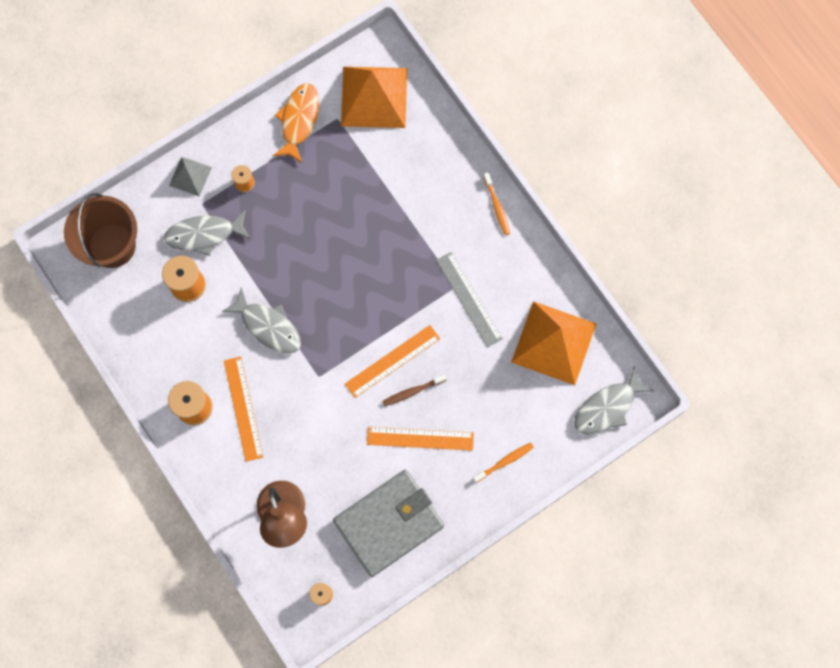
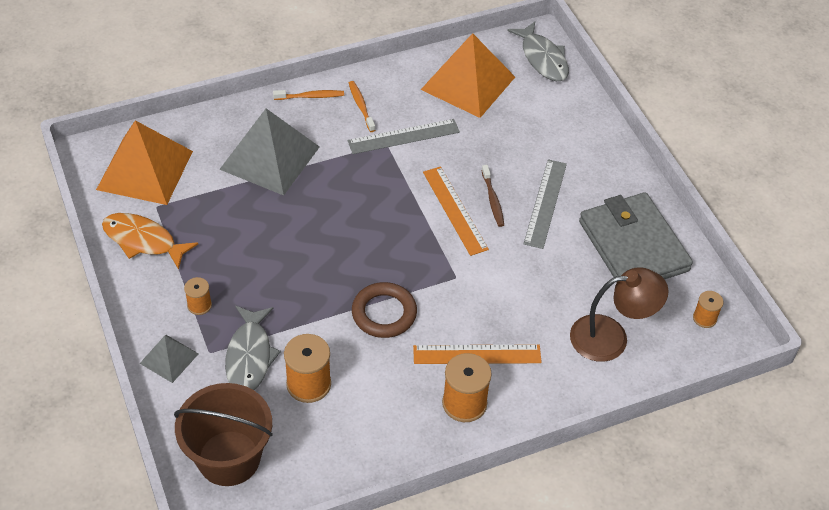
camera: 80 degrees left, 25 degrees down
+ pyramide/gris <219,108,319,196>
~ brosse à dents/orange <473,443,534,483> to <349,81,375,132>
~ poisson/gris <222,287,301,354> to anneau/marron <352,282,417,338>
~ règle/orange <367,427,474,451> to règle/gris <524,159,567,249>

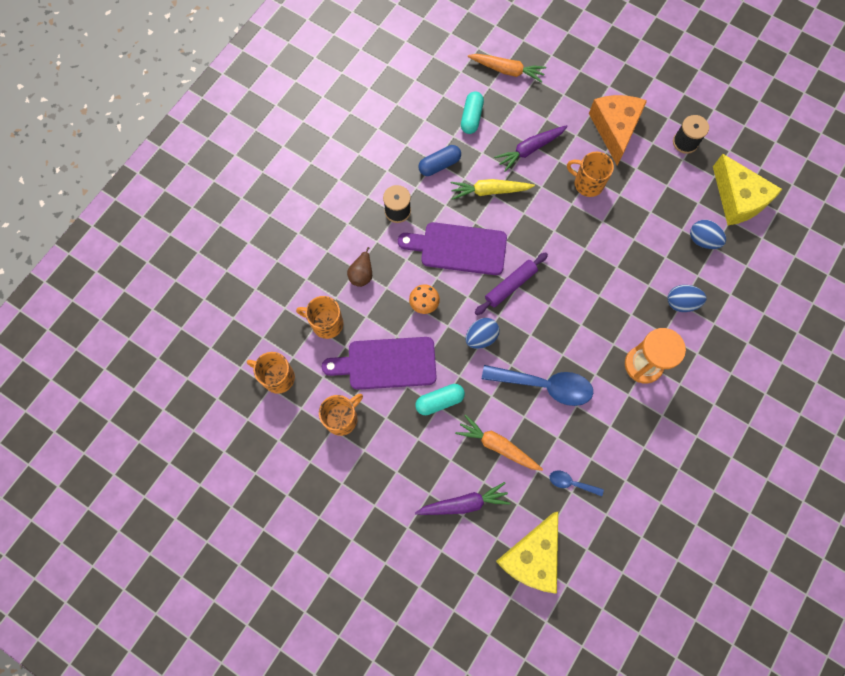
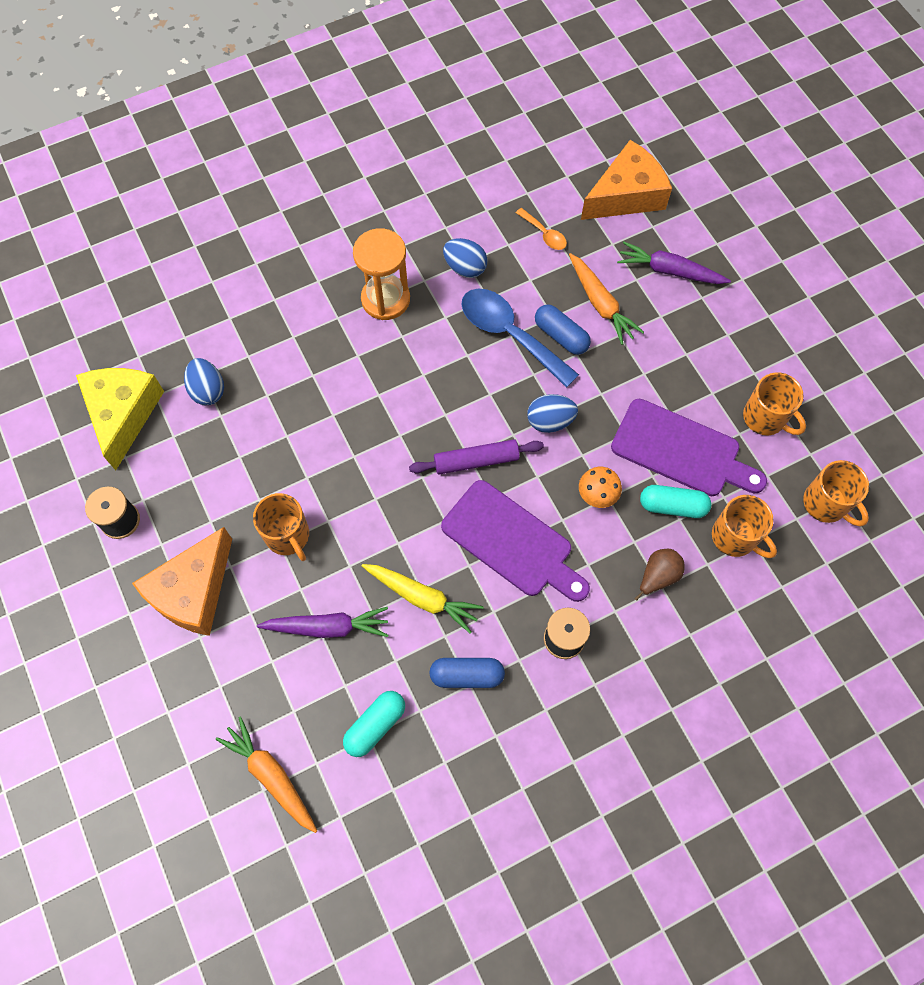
camera: 150 degrees left, 5 degrees down
+ gélule/bleu <535,305,591,355>
~ gélule/turquoise <415,384,465,415> to <640,485,711,518>
~ œuf/bleu <668,285,706,312> to <443,238,488,278>
~ fromage/jaune <496,512,558,594> to fromage/orange <581,140,672,220>
~ cuillère/bleu <549,470,604,496> to cuillère/orange <516,208,567,250>
~ tasse/orange <319,394,363,436> = <743,372,806,435> 120 degrees counterclockwise

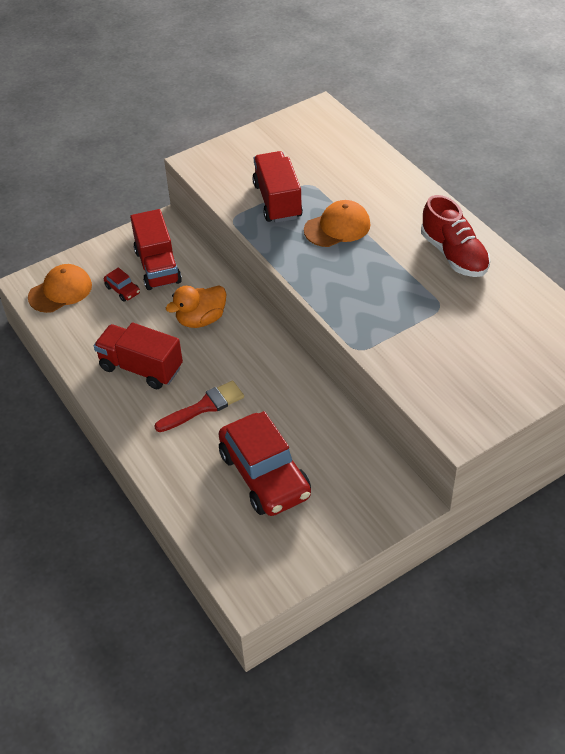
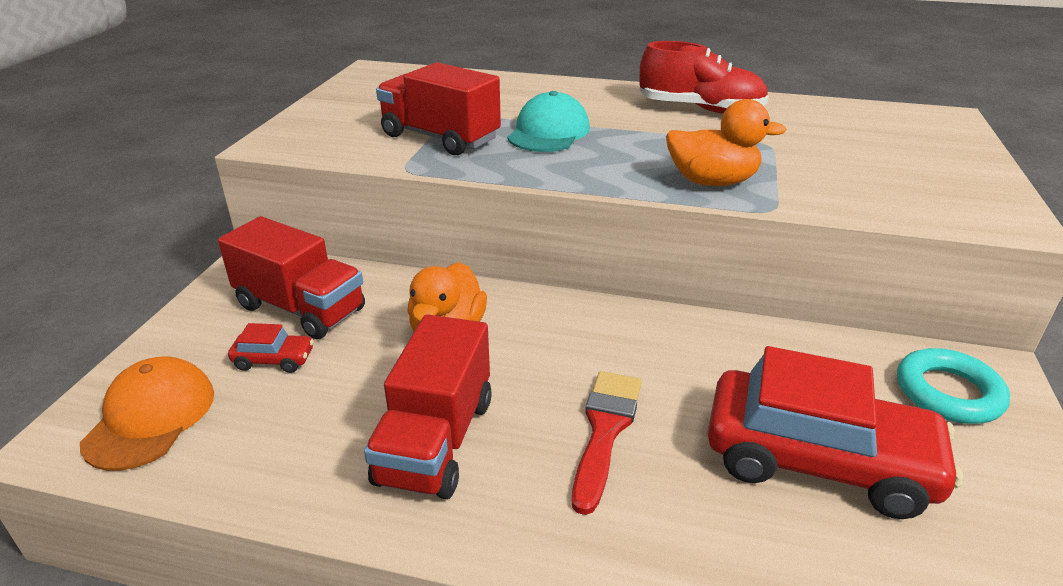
camera: 45 degrees left, 15 degrees down
+ canard/orange <666,99,787,186>
+ anneau/turquoise <897,348,1010,424>
~ casquette/orange <304,200,370,247> to casquette/turquoise <508,91,590,152>
~ camion/rouge <94,323,183,389> = <364,314,492,499> 60 degrees counterclockwise

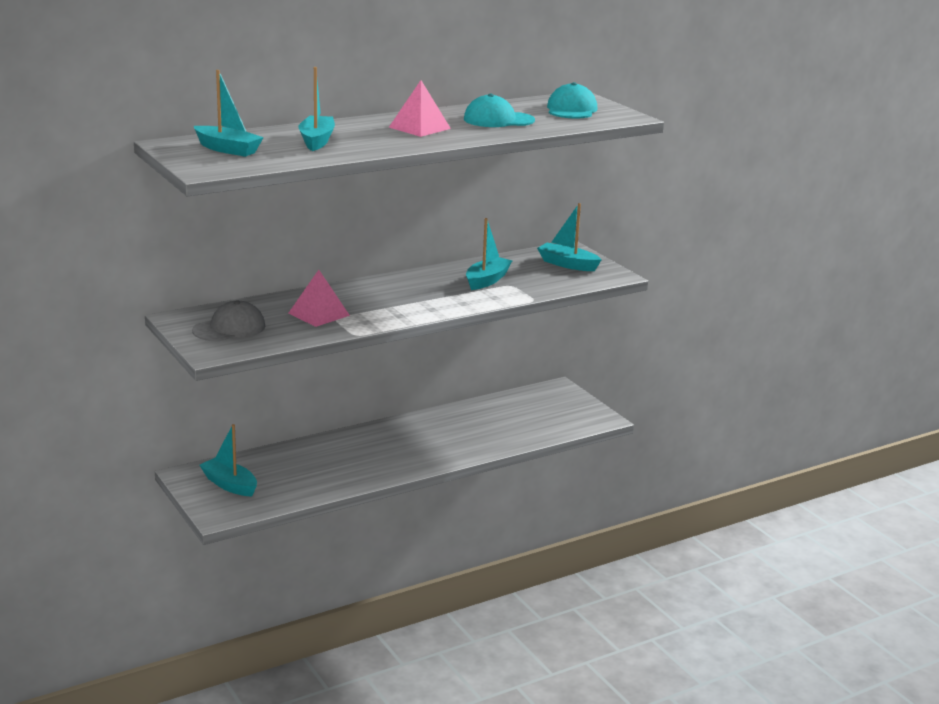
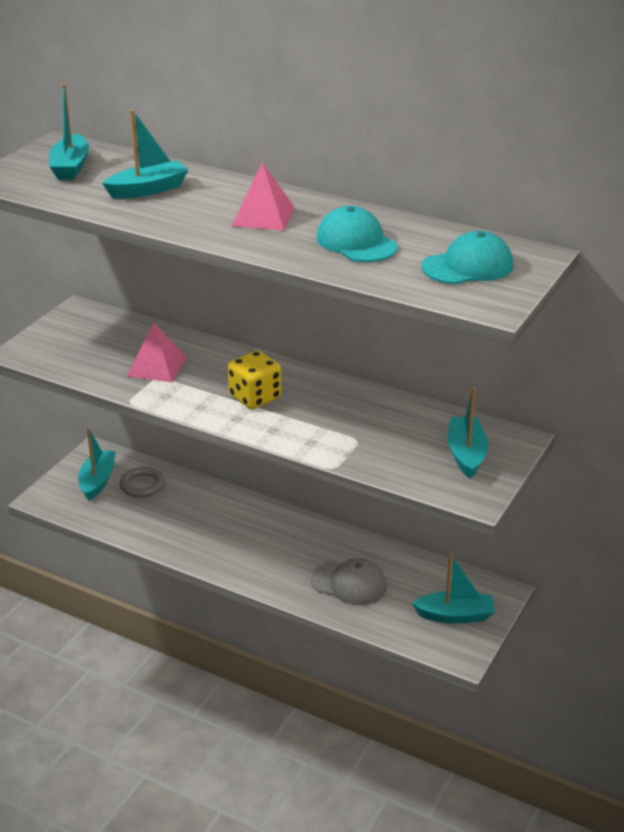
camera: 60 degrees right, 10 degrees up
+ anneau/gris <120,467,165,498>
+ dé/jaune <228,351,282,409>
~ casquette/gris <192,301,265,341> to <311,558,387,605>
~ bateau/turquoise <466,218,512,290> to <412,554,495,624>

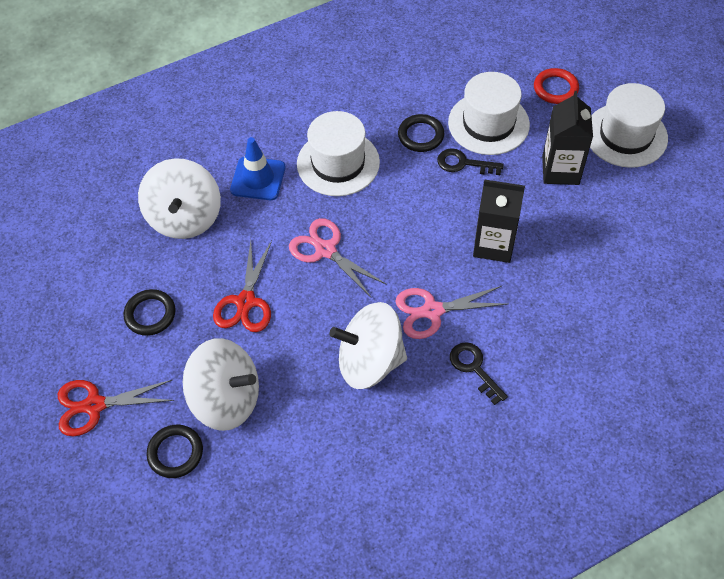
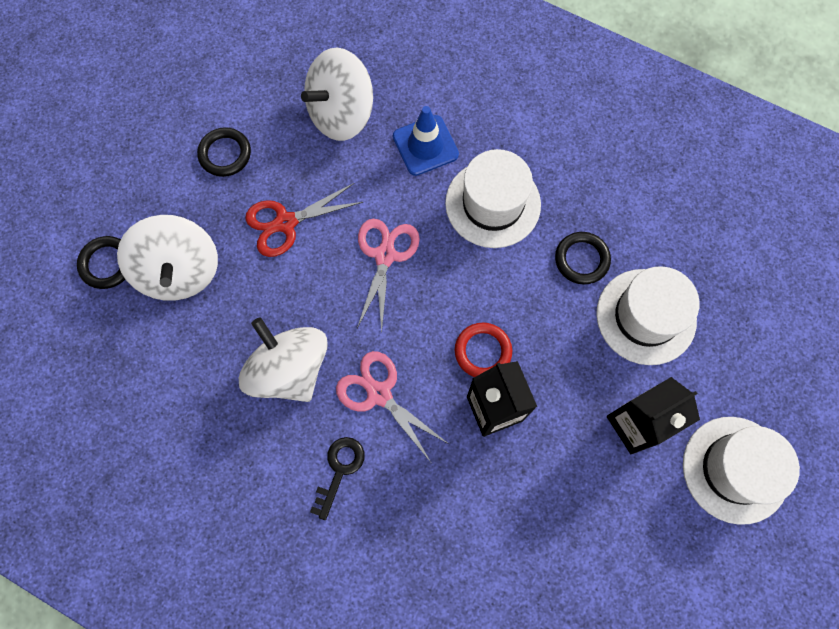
camera: 55 degrees right, 15 degrees up
- ciseaux/rouge <58,380,174,437>
- clé/noir <437,148,504,175>
~ anneau/rouge <534,68,579,104> to <455,323,512,377>

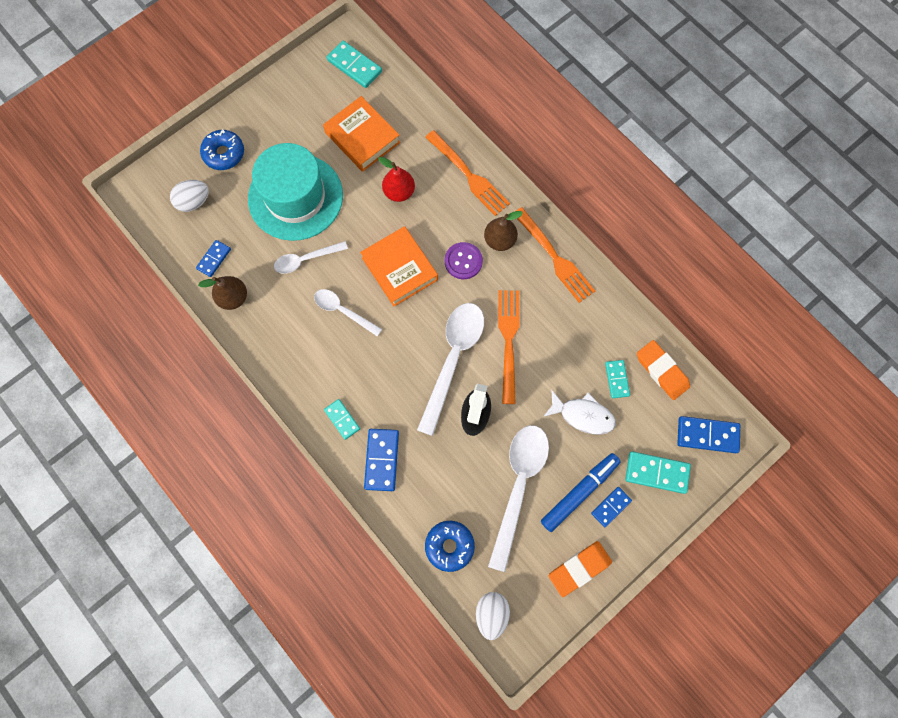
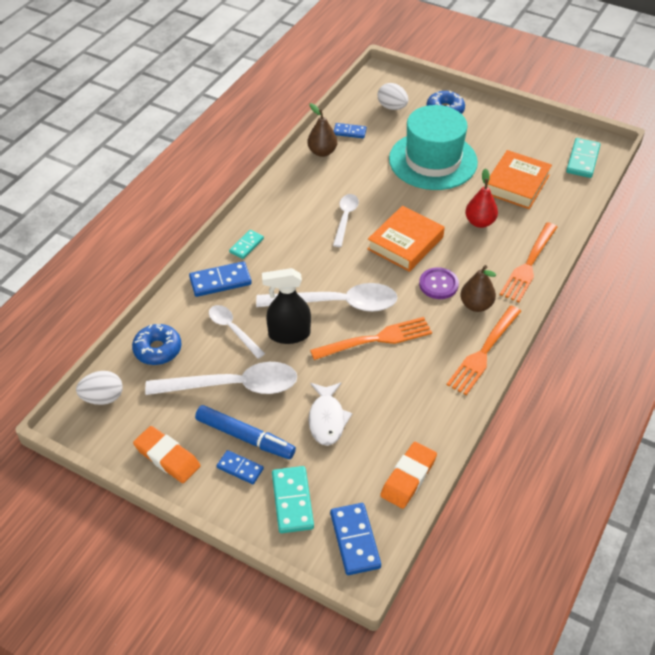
camera: 70 degrees right, 25 degrees down
- domino/turquoise <605,360,630,398>
~ cuillère/blanc <274,241,348,274> to <209,305,265,359>

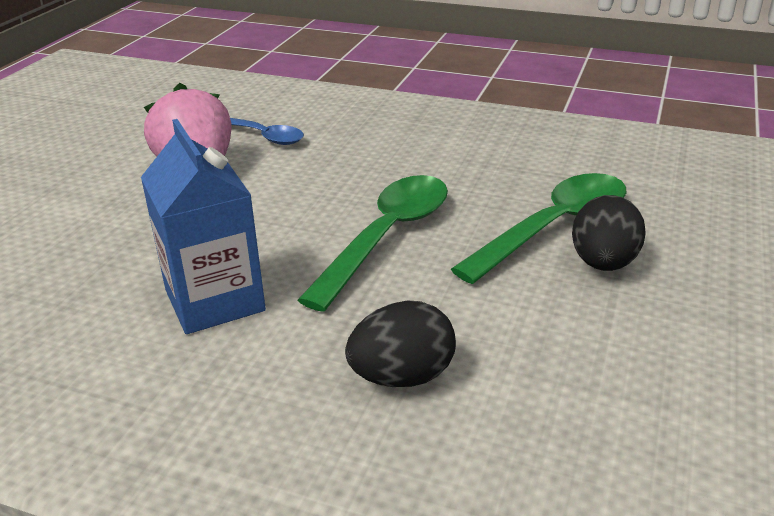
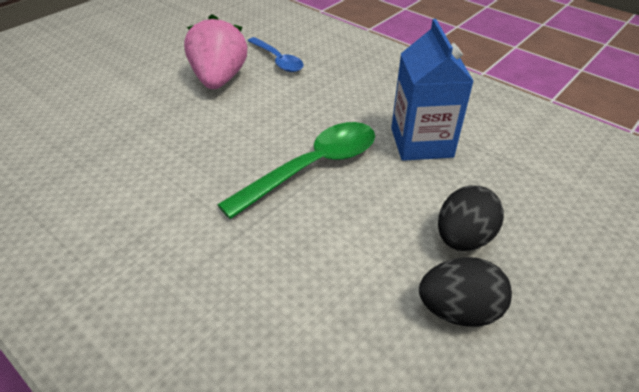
camera: 20 degrees right, 10 degrees up
- cuillère/vert <451,173,627,284>
~ brique de lait/bleu <141,119,266,334> to <391,19,474,161>
~ œuf/noir <345,301,456,387> to <419,257,512,327>

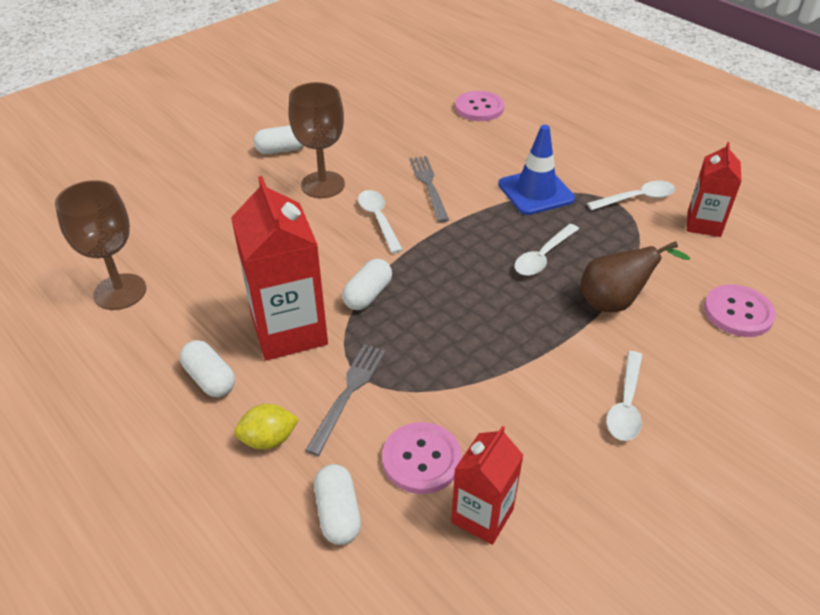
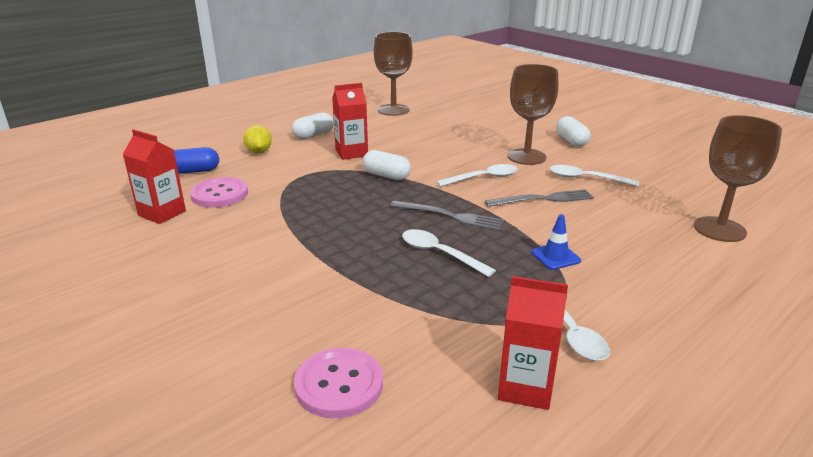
camera: 90 degrees right, 15 degrees down
- poire/marron <580,241,690,312>
~ fourchette/gris <305,344,385,456> to <390,200,504,231>
~ cuillère/blanc <606,351,642,441> to <550,165,639,186>
~ bouton/rose <455,91,504,121> to verre à pied/marron <694,115,782,242>
~ gélule/blanc <314,464,361,545> to gélule/bleu <174,147,219,174>
~ brique de lait/rouge <231,176,328,361> = <332,83,368,160> x0.60
~ cône de chantier/bleu <498,125,575,215> = <531,214,581,270> x0.54

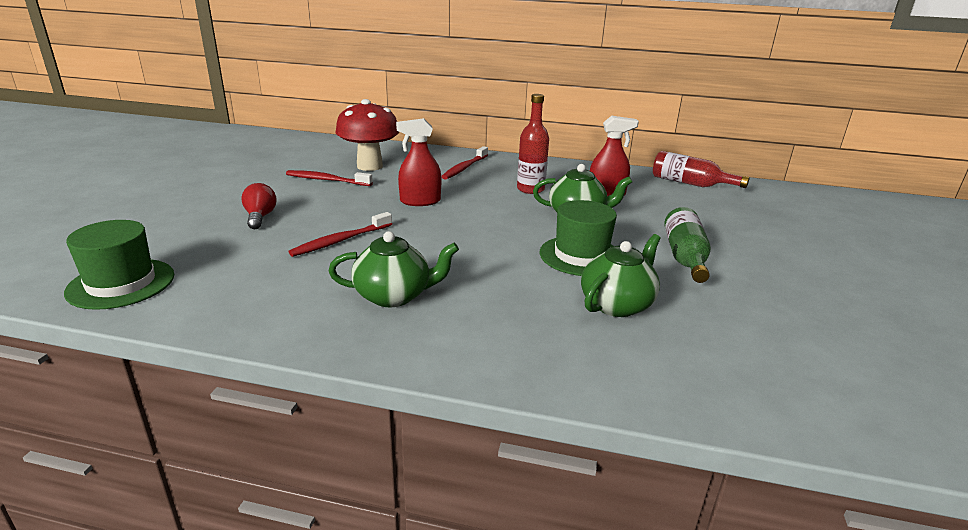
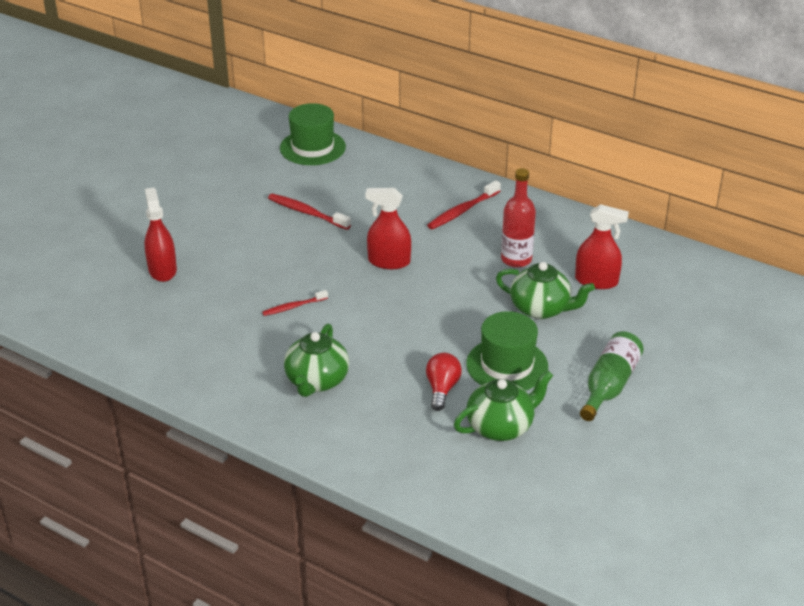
camera: 20 degrees right, 10 degrees up
- champignon/rouge <335,99,399,171>
- bouteille/rouge <653,151,750,188>
+ vaporisateur/rouge <145,188,177,282>
~ chapeau/vert <64,220,174,310> to <280,103,346,165>
~ ampoule/rouge <241,183,276,229> to <426,353,462,411>
~ théière/vert <329,231,459,307> = <284,323,349,397> 90 degrees clockwise
~ brosse à dents/rouge <288,212,392,257> = <262,290,328,316> x0.64

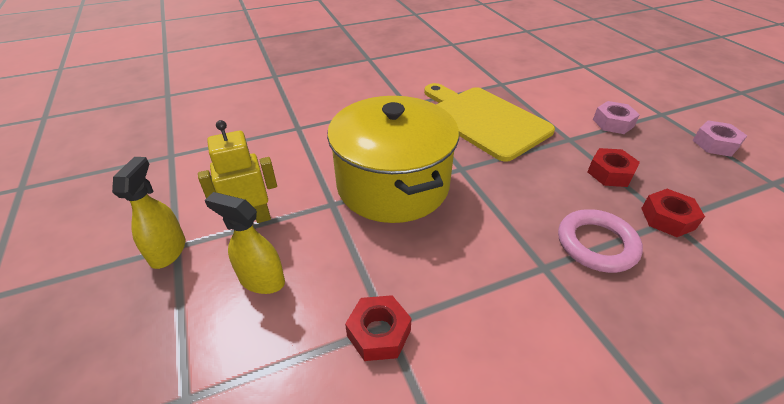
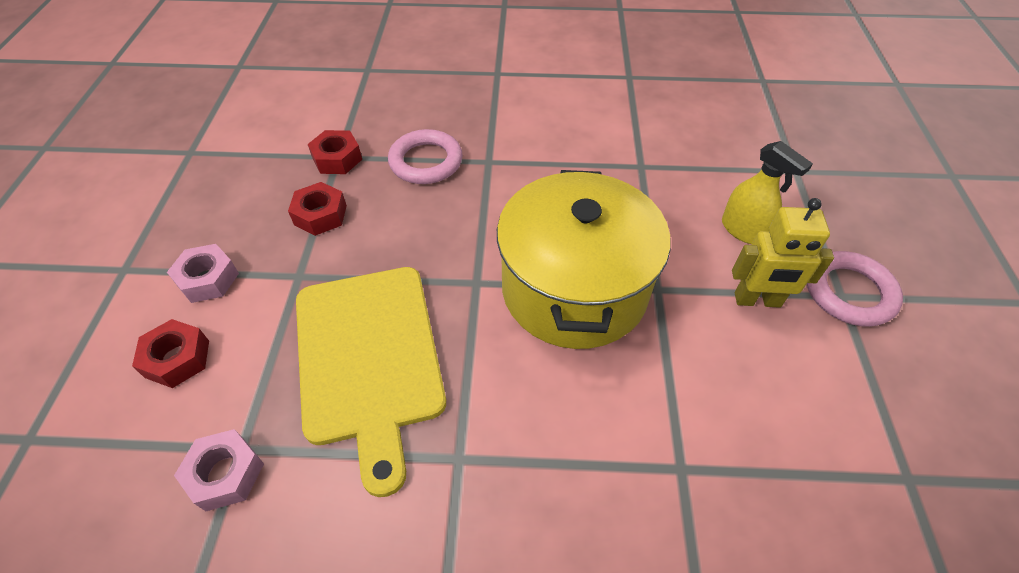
camera: 155 degrees left, 10 degrees up
~ écrou/rouge <345,295,412,361> to <132,319,209,388>
~ écrou/rose <692,120,747,157> to <174,429,264,511>
~ vaporisateur/jaune <112,157,185,269> to anneau/rose <807,251,903,327>

